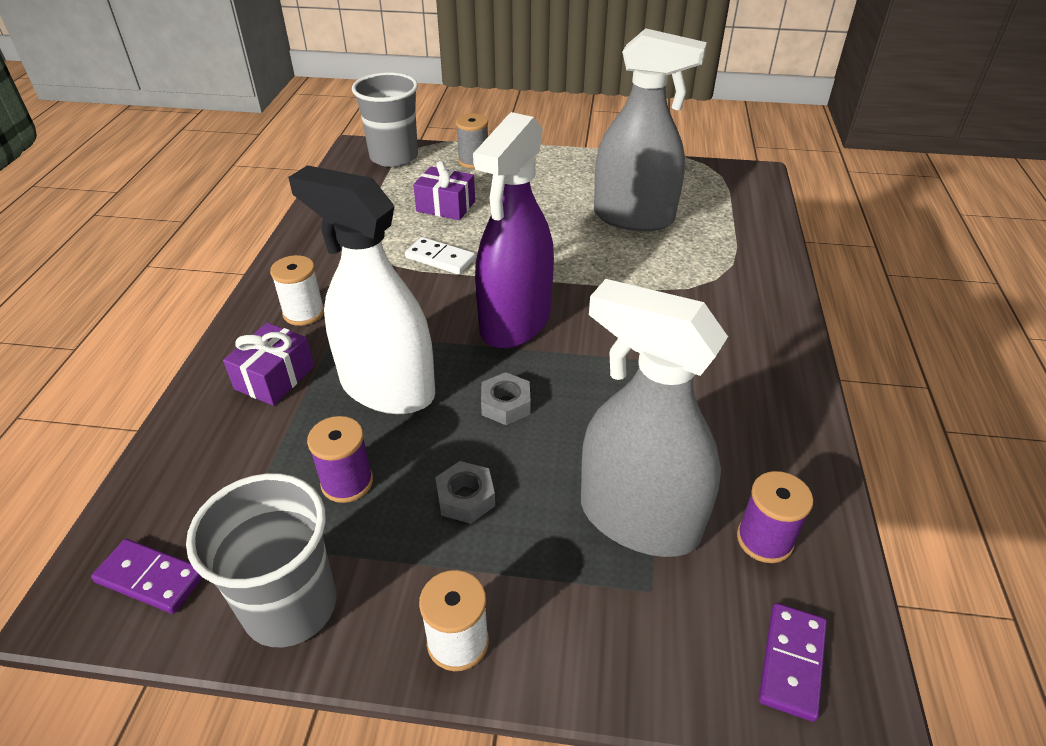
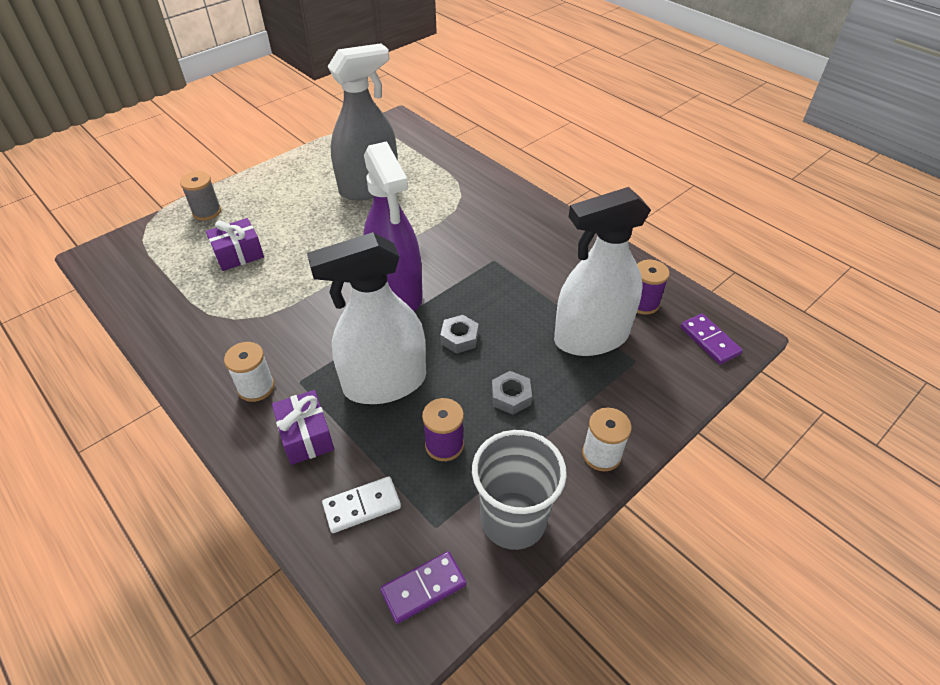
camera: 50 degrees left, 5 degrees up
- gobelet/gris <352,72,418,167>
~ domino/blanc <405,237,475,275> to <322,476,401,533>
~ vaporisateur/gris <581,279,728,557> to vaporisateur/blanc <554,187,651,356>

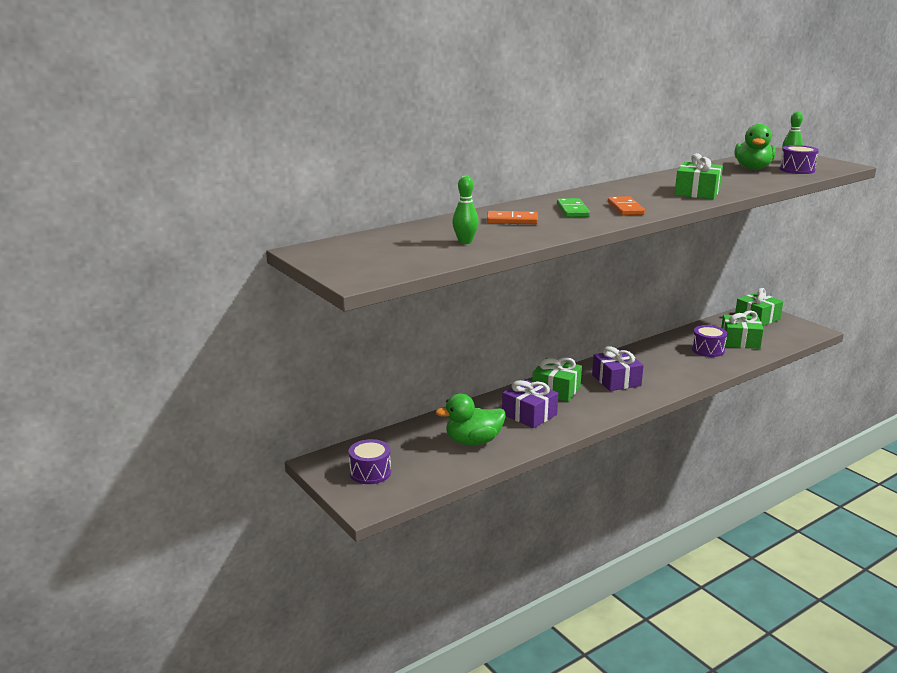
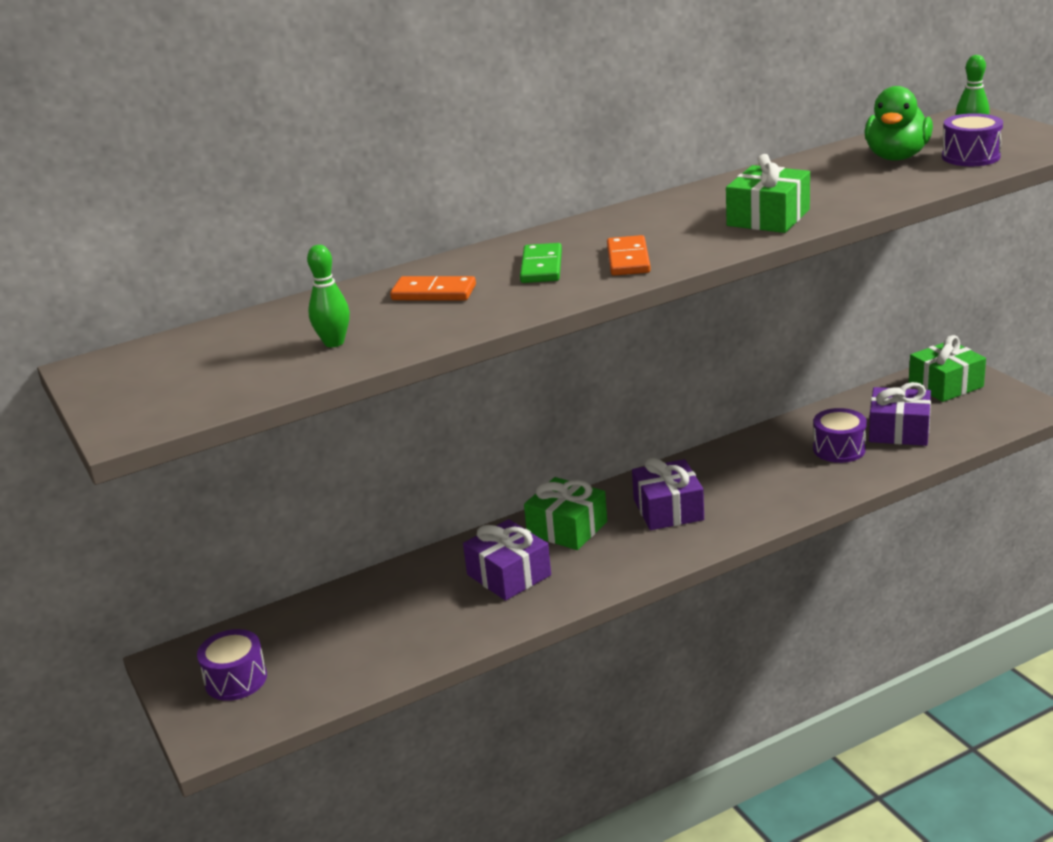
camera: 10 degrees right, 5 degrees up
- canard/vert <435,393,505,445>
~ cadeau/vert <721,310,764,349> to cadeau/violet <869,382,931,446>

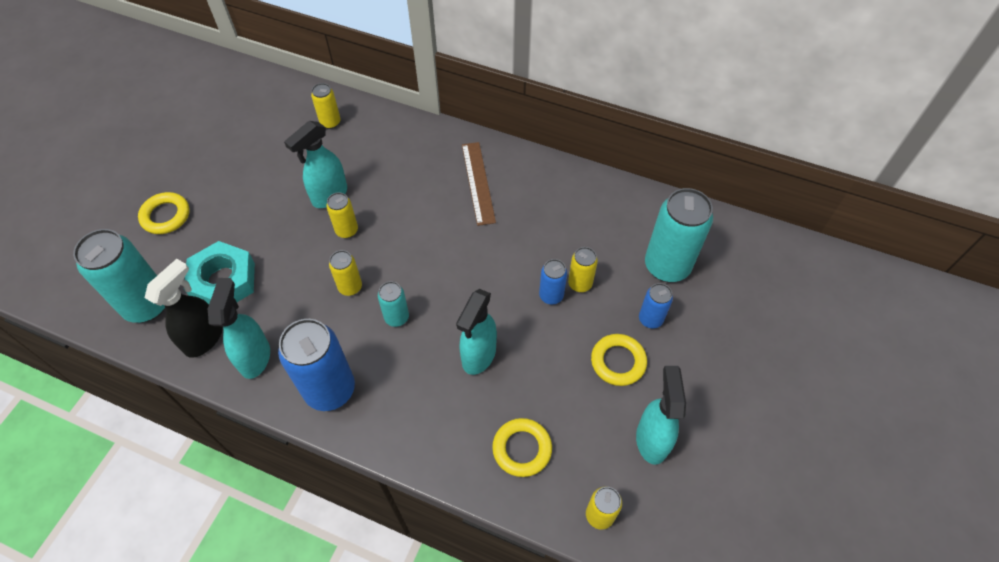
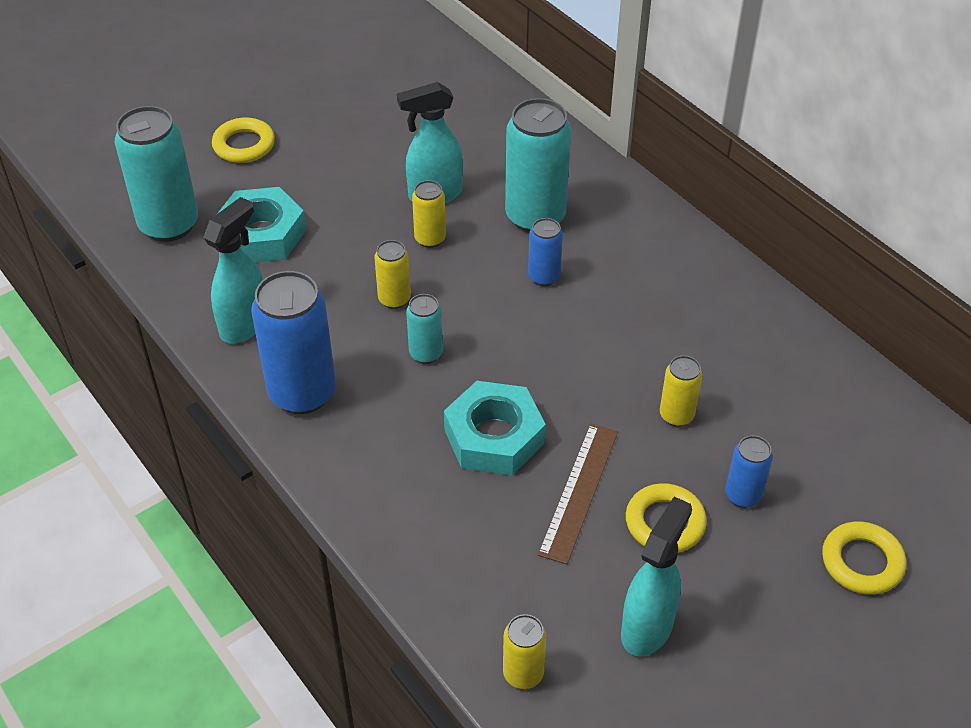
camera: 30 degrees right, 10 degrees down
- vaporisateur/noir <144,259,223,358>
- canette/jaune <311,83,341,129>
~ règle/marron <462,142,496,226> to <538,424,618,565>
~ anneau/jaune <492,418,552,477> to <822,521,906,595>
~ canette/bleu <539,259,567,305> to <528,218,563,286>
~ canette/turquoise <645,188,713,282> to <505,98,571,233>
~ vaporisateur/turquoise <456,289,497,375> to écrou/turquoise <444,381,546,476>

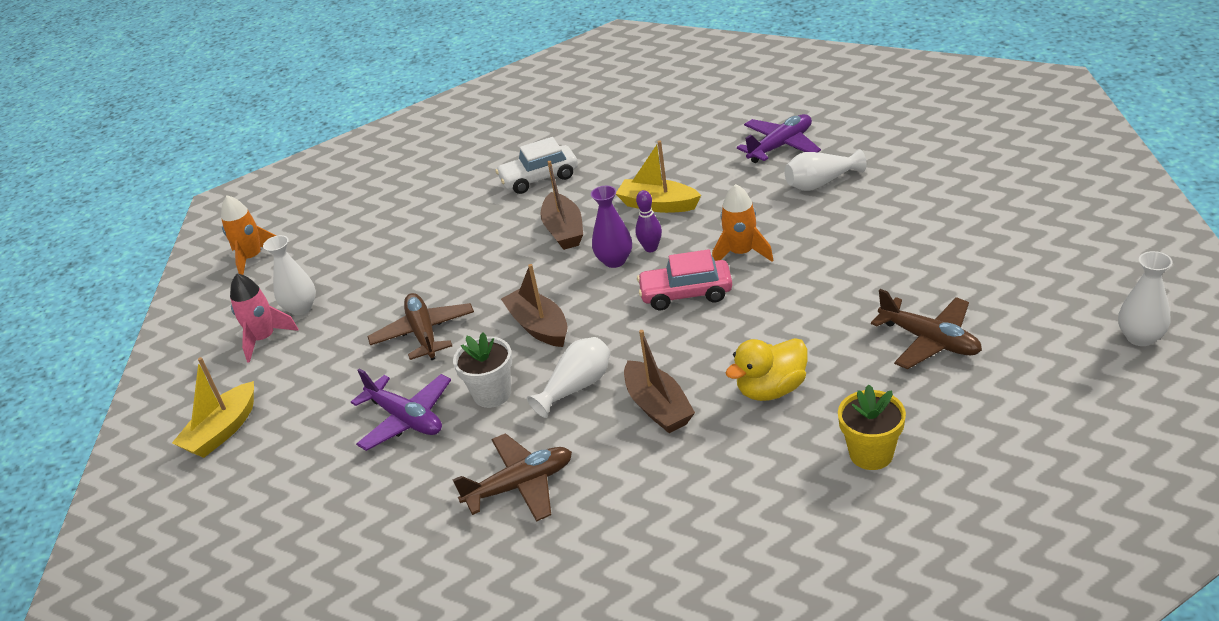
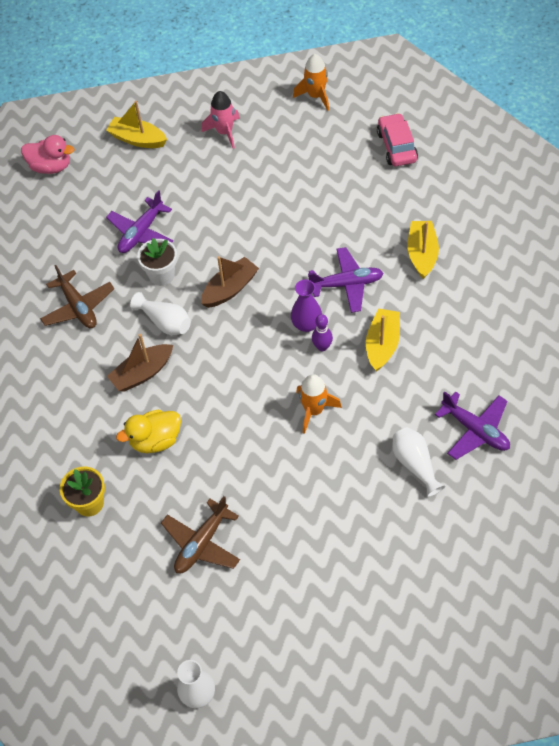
camera: 80 degrees right, 20 degrees up
- vase/blanc <263,235,316,315>
- avion/marron <367,293,474,360>
+ canard/rose <21,135,75,174>
~ voiture/rose <637,249,732,310> to <377,113,418,166>
~ voiture/blanc <495,137,578,194> to bateau/jaune <407,221,439,279>
~ bateau/marron <540,161,583,250> to avion/violet <308,247,383,313>
~ canard/jaune <726,338,808,401> = <116,410,181,453> 75 degrees counterclockwise

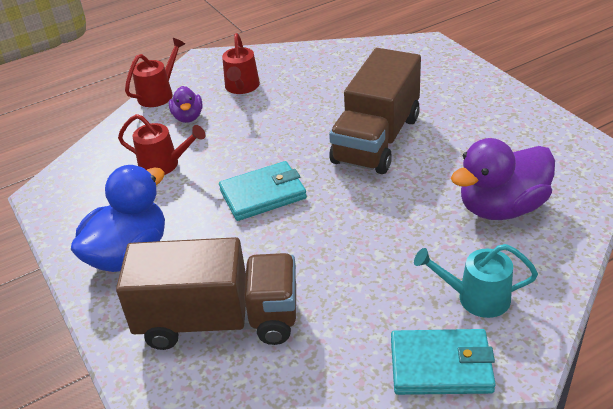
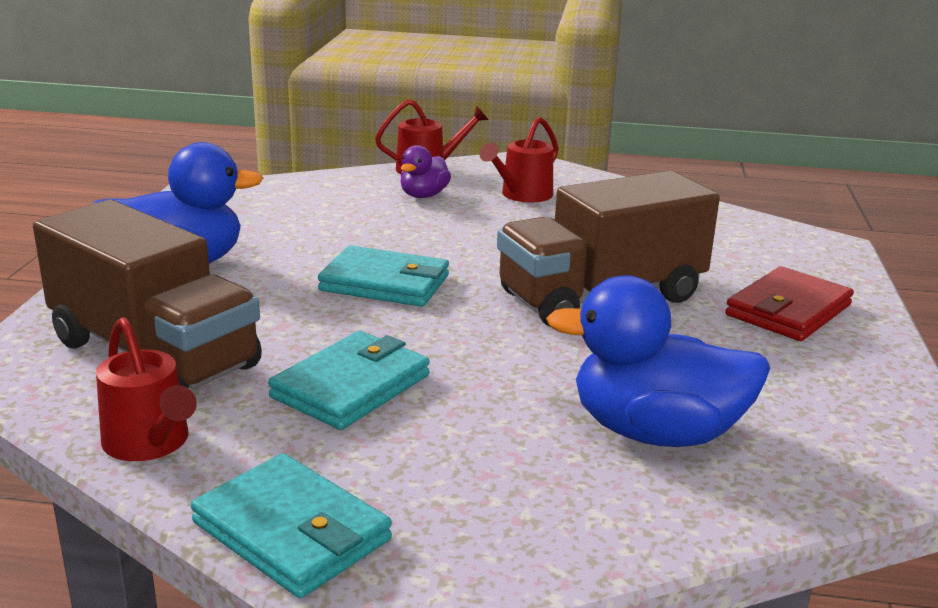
camera: 35 degrees right, 15 degrees down
- arrosoir/turquoise <414,244,538,318>
+ portefeuille/turquoise <268,331,430,430>
+ portefeuille/rouge <725,267,854,341>
~ arrosoir/rouge <118,114,205,175> to <96,317,197,461>
~ canard/violet <451,138,555,220> to canard/bleu <546,275,770,447>

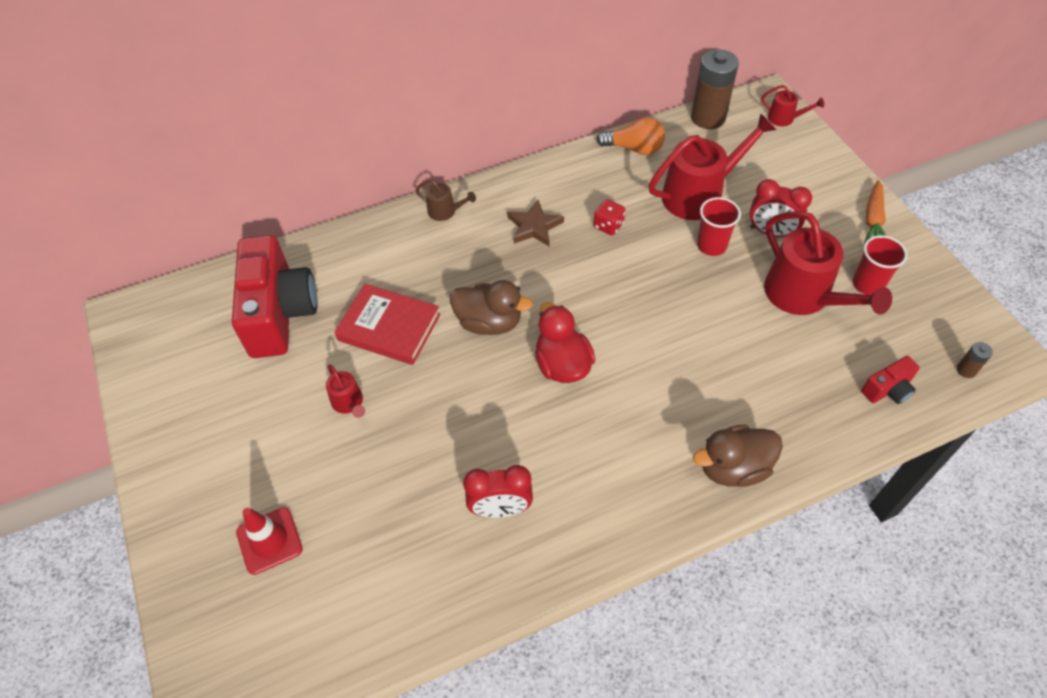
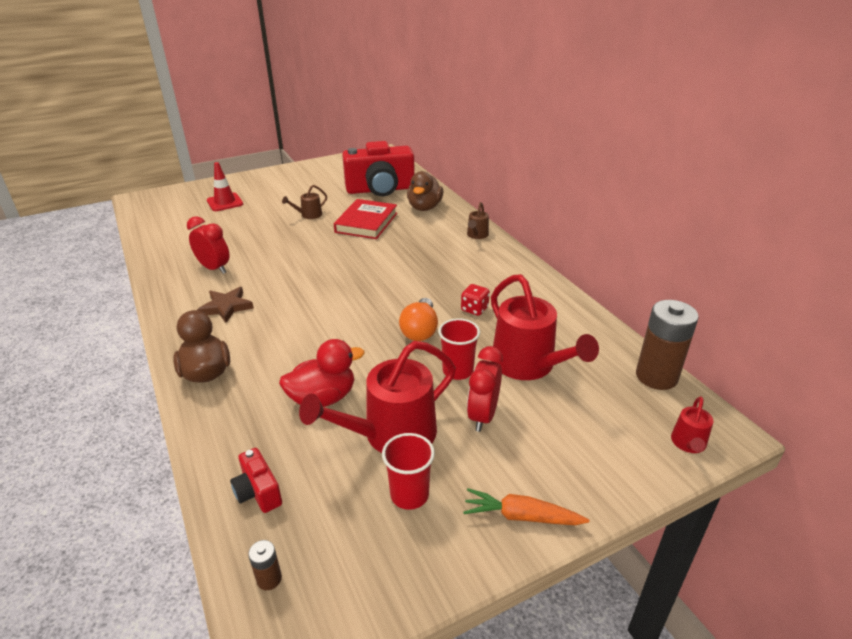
camera: 85 degrees right, 20 degrees down
~ canard/marron <450,280,533,335> to <407,171,443,211>
~ étoile/marron <507,200,564,246> to <197,287,254,323>
~ canard/rouge <535,302,596,383> to <279,339,365,407>
~ ampoule/orange <596,117,665,155> to <399,298,438,341>
~ arrosoir/rouge <326,364,365,418> to arrosoir/marron <282,185,327,219>
~ réveil/rouge <463,465,533,518> = <187,216,229,274> 135 degrees clockwise

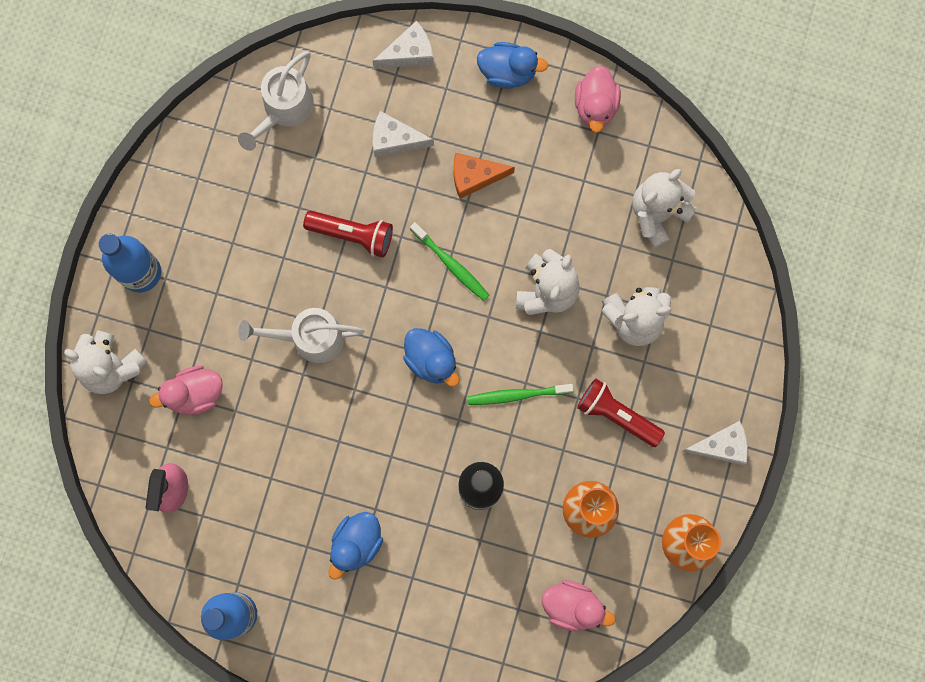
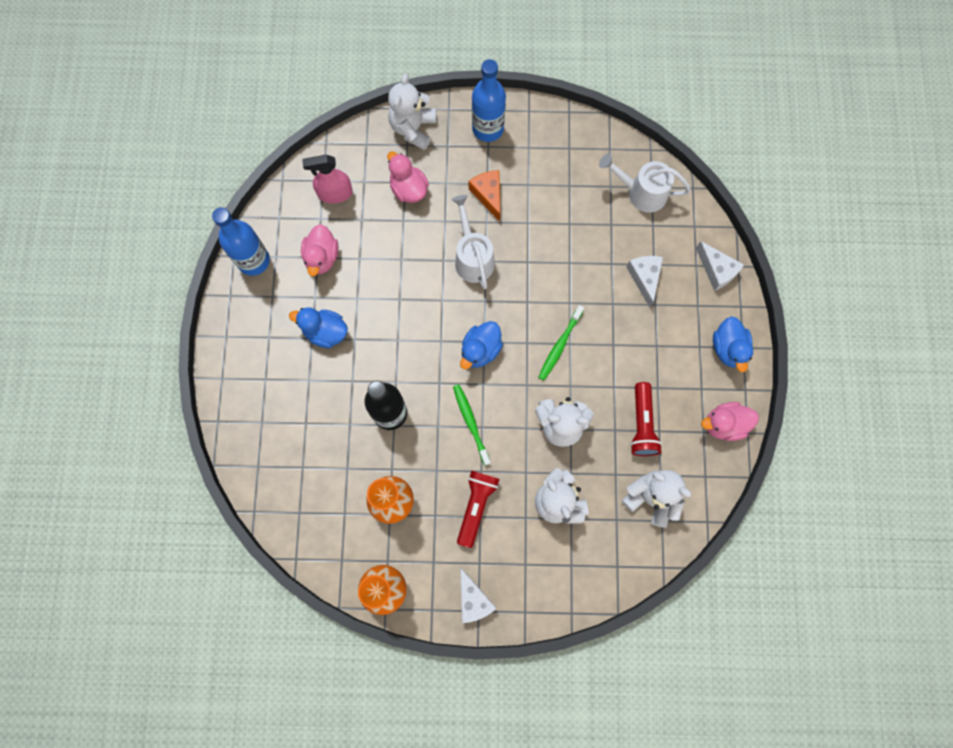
camera: 75 degrees right, 5 degrees down
~ lampe de poche/rouge <303,211,393,258> to <630,382,662,456>
~ fromage/orange <454,153,515,199> to <468,170,500,222>
~ canard/rose <542,580,615,631> to <301,224,338,276>

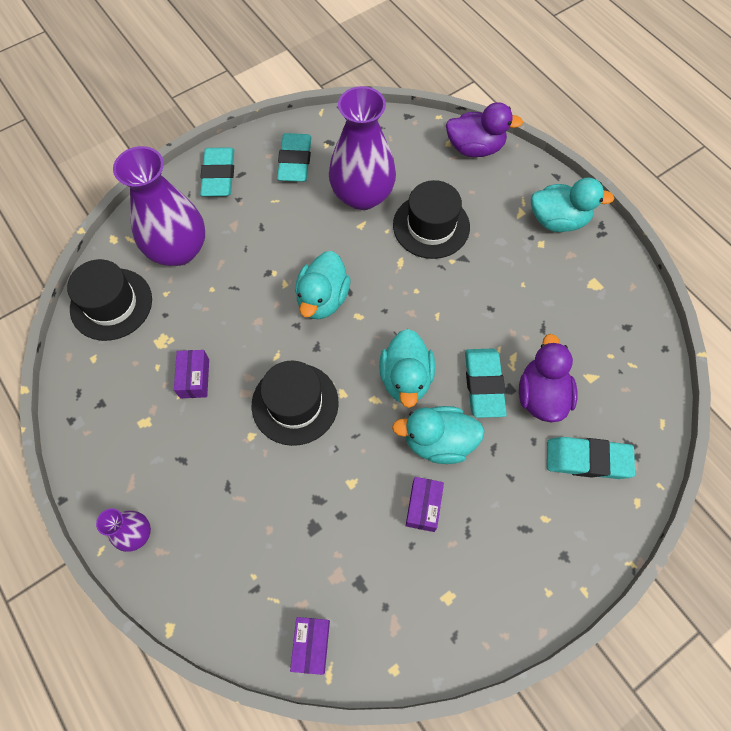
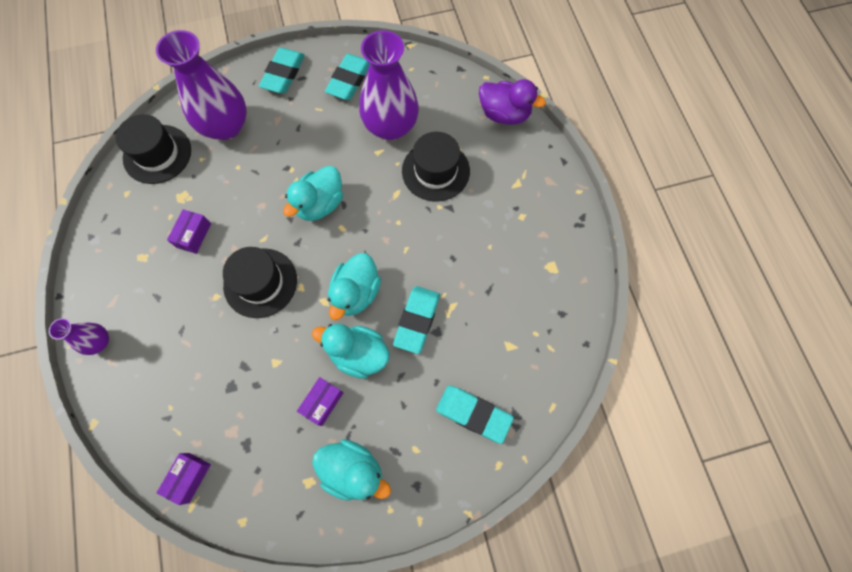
camera: 20 degrees right, 5 degrees up
- canard/violet <519,334,577,423>
~ canard/turquoise <531,178,614,232> to <312,439,391,501>

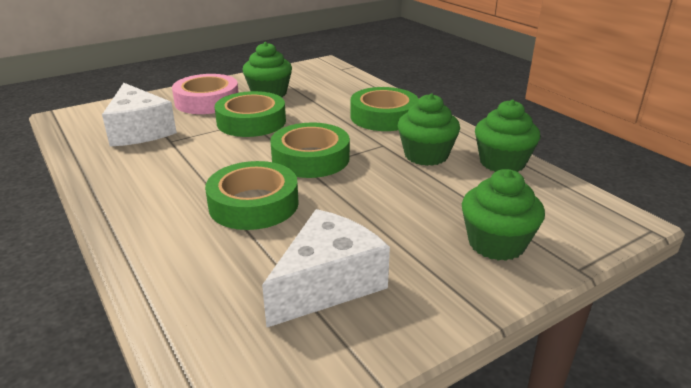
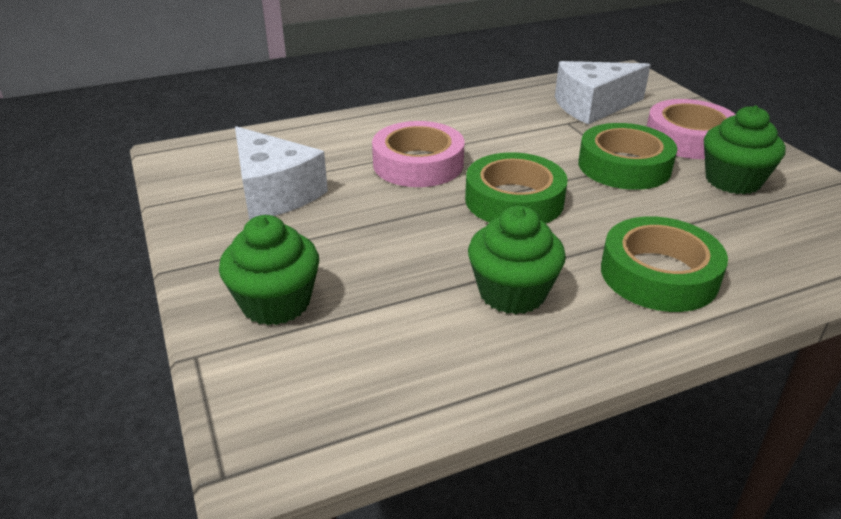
camera: 100 degrees right, 5 degrees up
- muffin/vert <475,100,540,172>
~ ruban adhésif/vert <205,161,299,230> to ruban adhésif/rose <372,121,464,187>

